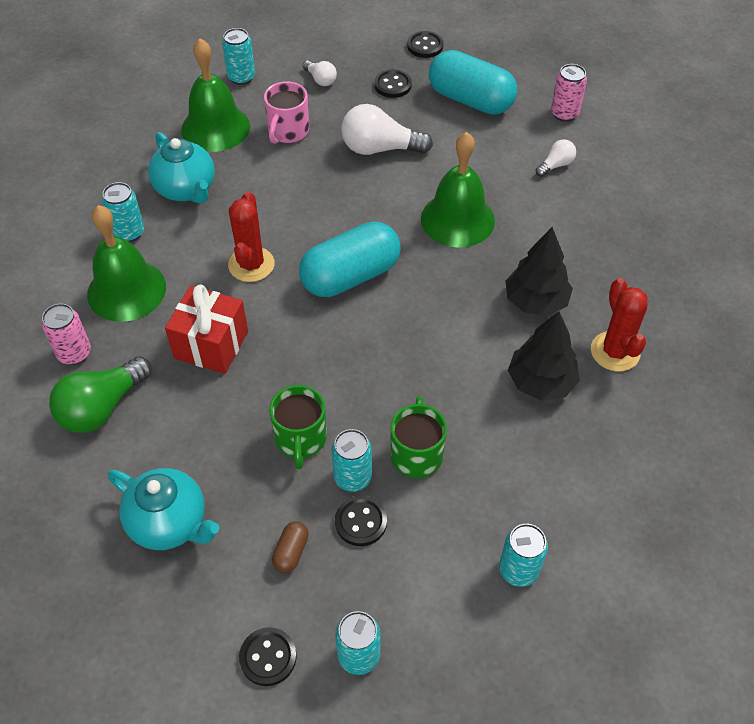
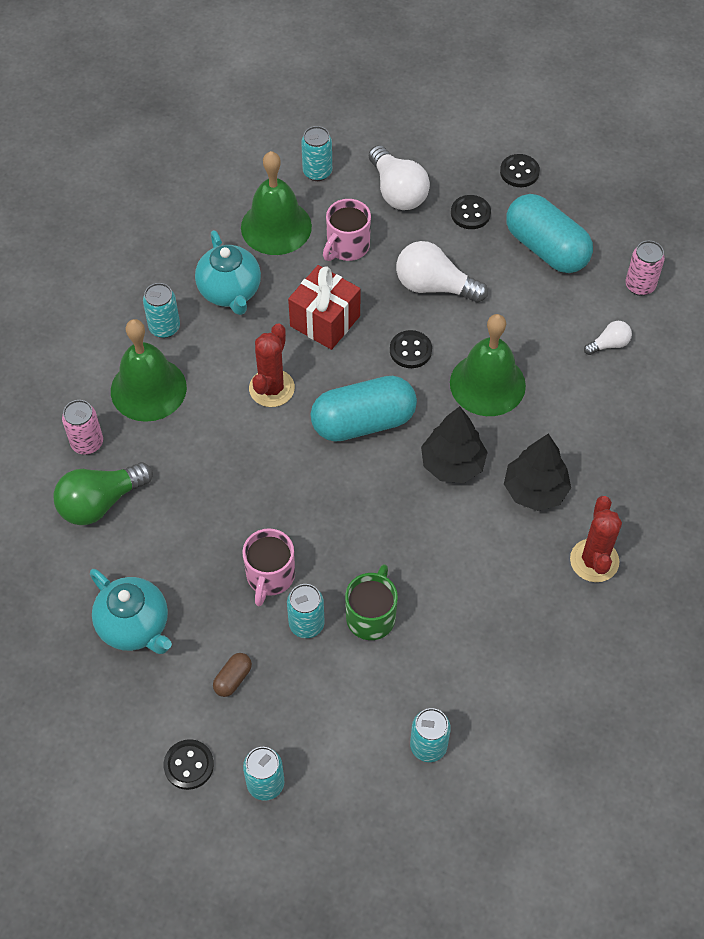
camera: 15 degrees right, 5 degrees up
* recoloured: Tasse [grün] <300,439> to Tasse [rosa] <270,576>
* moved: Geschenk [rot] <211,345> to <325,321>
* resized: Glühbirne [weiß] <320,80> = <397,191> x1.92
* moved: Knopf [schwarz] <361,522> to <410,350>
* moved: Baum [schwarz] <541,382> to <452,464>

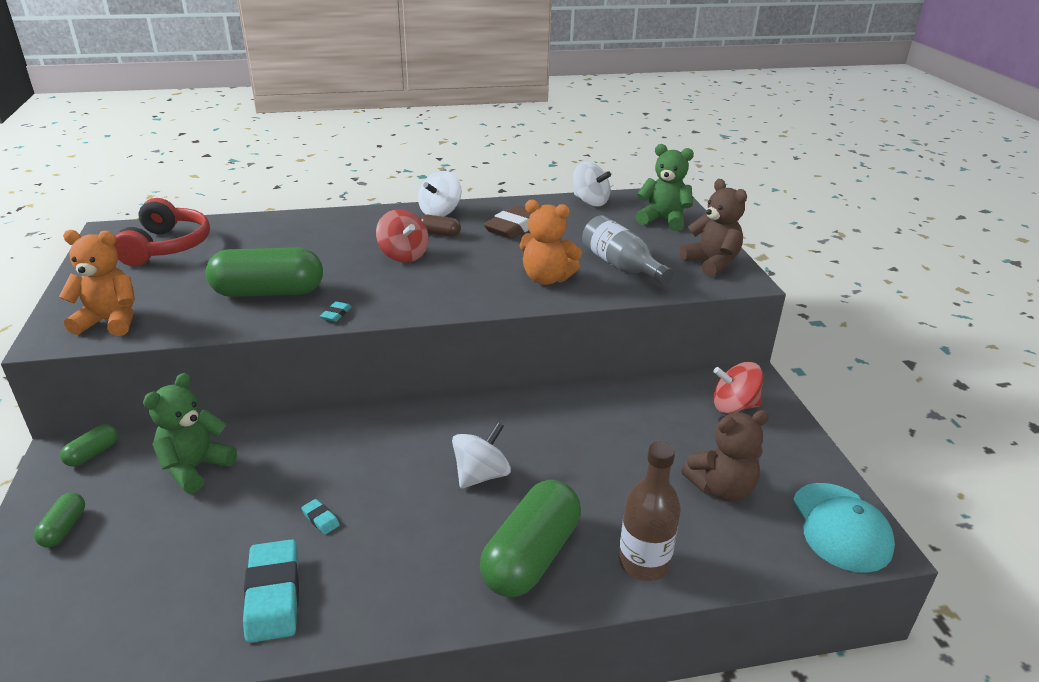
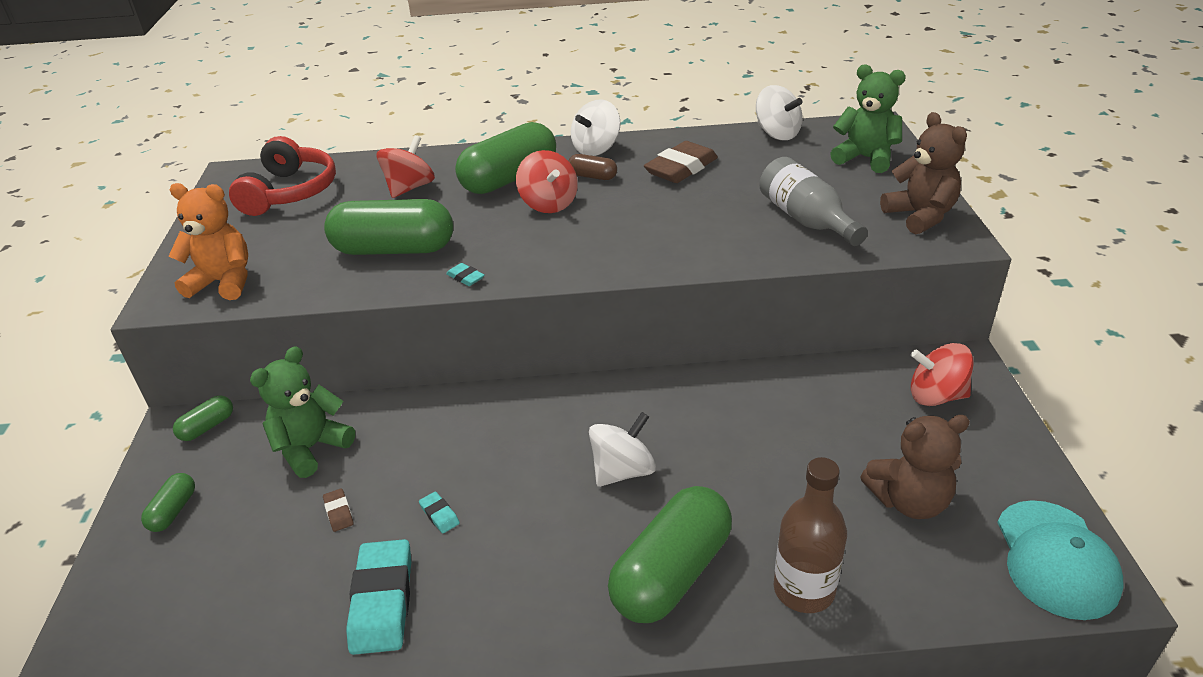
camera: 10 degrees right, 5 degrees up
* added: Radiergummi [braun] <339,512>
* added: Kreisel [rot] <409,188>
* turned: Radiergummi [türkis] <336,314> = <465,277> 75 degrees counterclockwise
* added: Kapsel [grün] <509,179>
* removed: Teddybär [orange] <546,279>

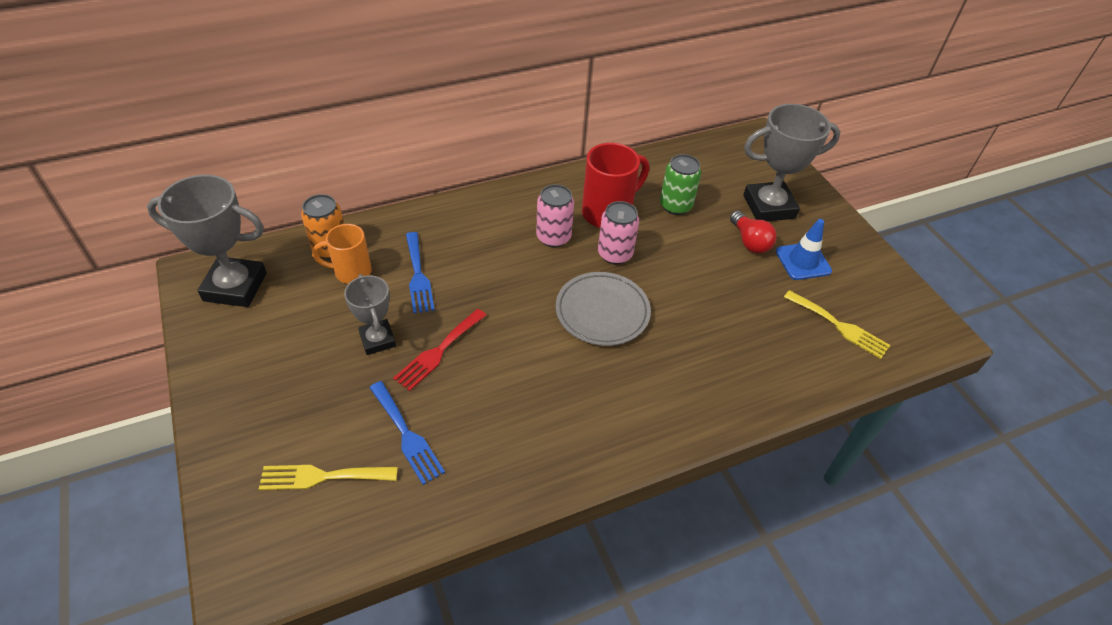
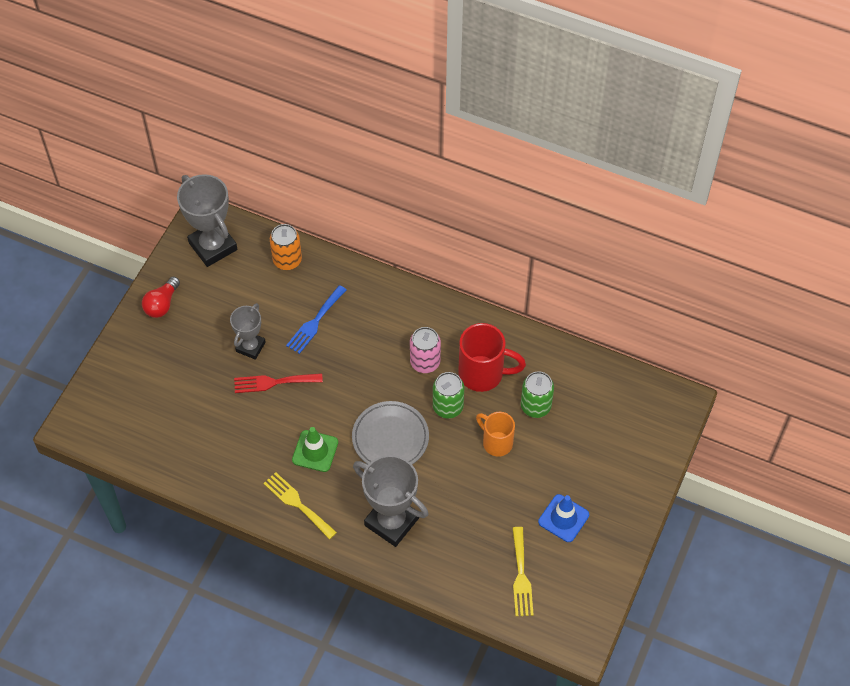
camera: 50 degrees right, 10 degrees up
* moved: Glühbirne [rot] <749,241> to <162,304>
* moved: Gabel [gelb] <322,476> to <297,504>
* added: Leitkegel [grün] <315,451>
* moved: Pokal [grau] <769,207> to <391,521>
* recoloured: Dose [rosa] <615,254> to Dose [grün] <448,407>
* moved: Tasse [orange] <351,272> to <496,442>
* removed: Gabel [blau] <407,435>

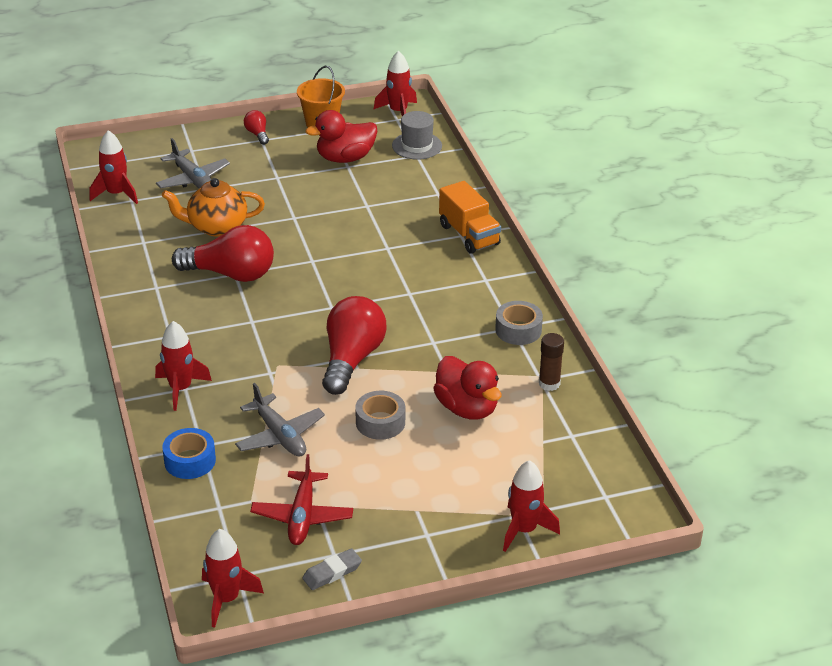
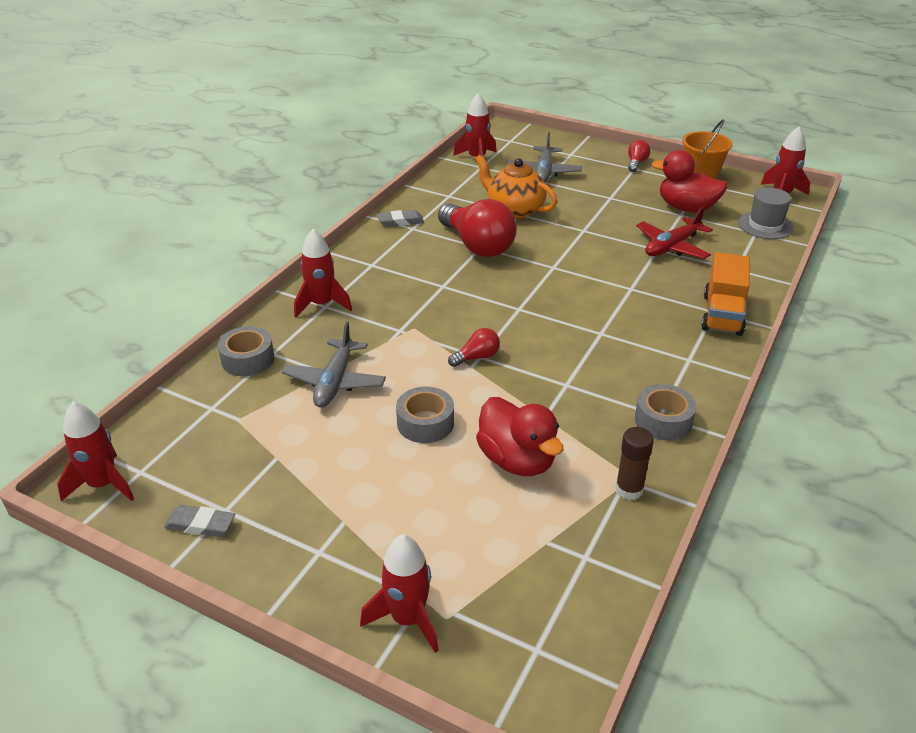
camera: 45 degrees right, 0 degrees up
* recoloured: Klebeband [blau] <190,461> to Klebeband [grau] <248,359>
* added: Radiergummi [grau] <400,221>
* resized: Glühbirne [rot] <351,359> = <477,357> x0.46
* turned: Ente [rot] <467,408> = <517,460> 45 degrees counterclockwise
* moved: Flugzeug [rot] <302,516> to <672,247>

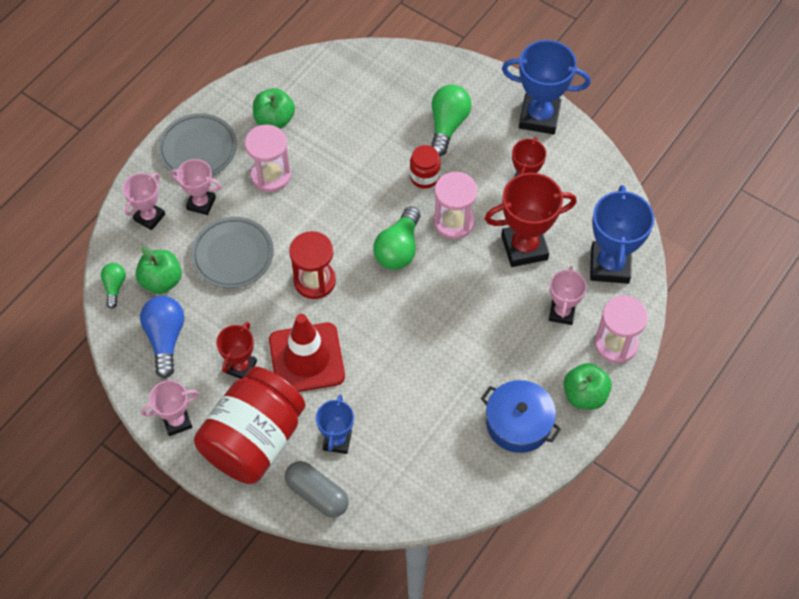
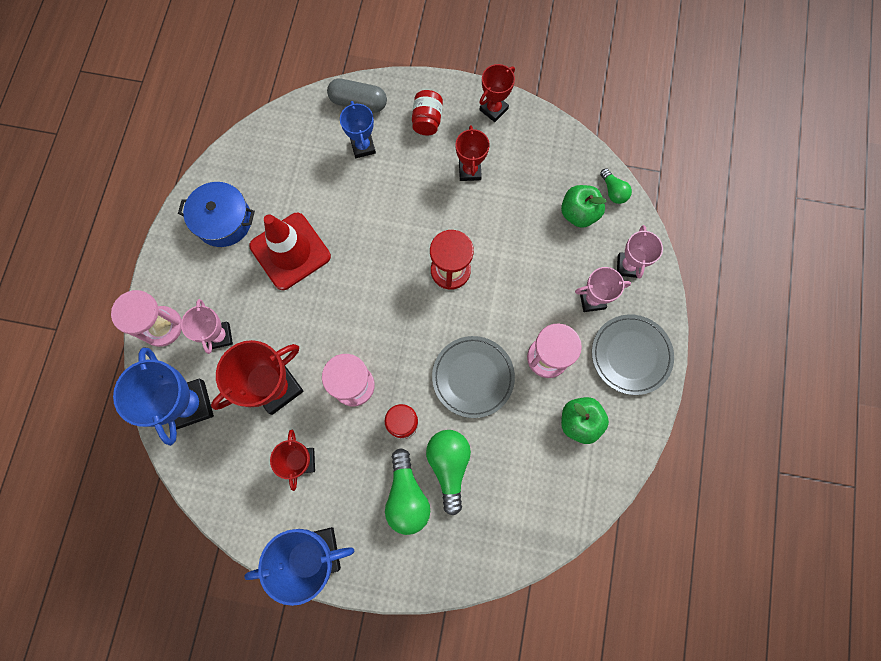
camera: 155 degrees right, 15 degrees up
* moved: Leitkegel [rot] <306,358> to <290,251>
* resized: Einmachglas [rot] <254,440> = <427,120> x0.44
* moved: Glühbirne [grün] <398,249> to <449,466>
* moved: Teller [grau] <233,255> to <473,377>
* recoloured: Pokal [rosa] <177,421> to Pokal [rot] <493,109>
* removed: Glühbirne [blau] <165,338>
* removed: Apfel [grün] <584,395>

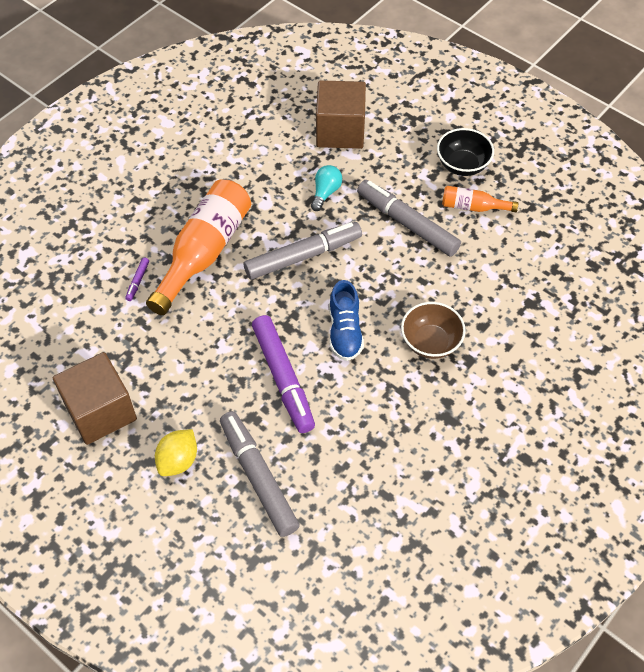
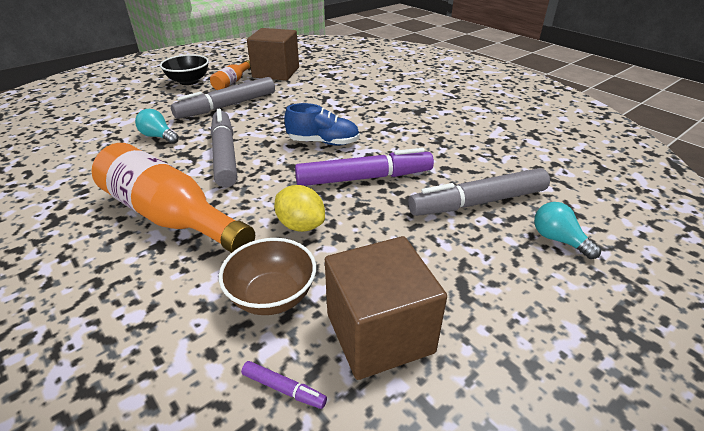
camera: 80 degrees left, 20 degrees down
* moved: Schüssel [braun] <430,342> to <272,296>
* moved: Filzstift [lila] <138,281> to <283,388>
* moved: Kubus [braun] <340,131> to <276,72>
* moved: Zitrone [gelb] <178,461> to <301,225>
* added: Glühbirne [türkis] <558,240>

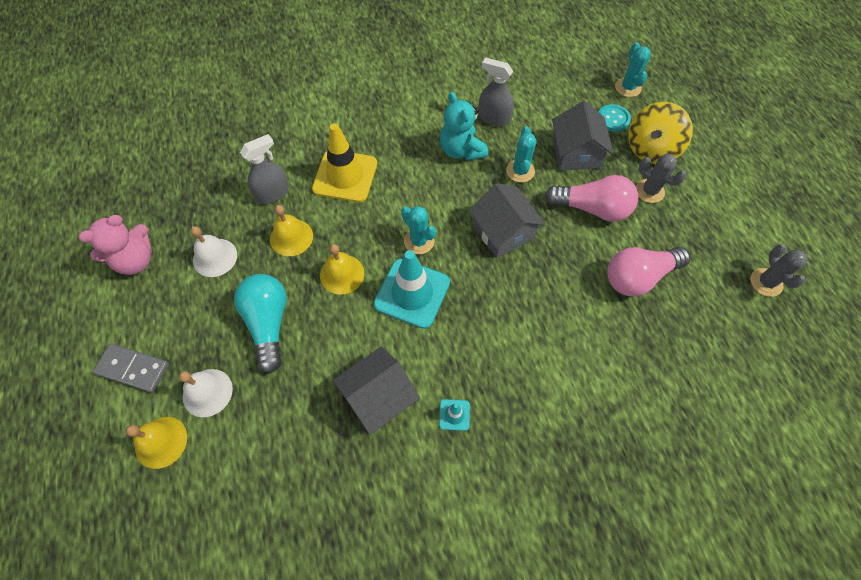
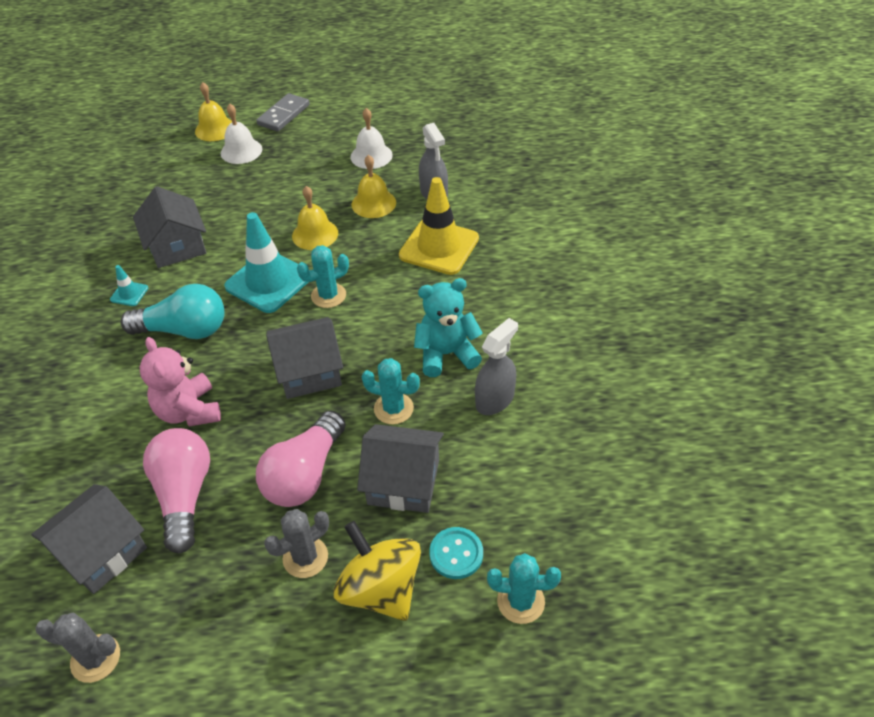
camera: 105 degrees right, 15 degrees down
* added: Haus [grau] <101,552>
* moved: Glühbirne [türkis] <269,323> to <184,330>
* moved: Teddybär [rosa] <136,260> to <189,411>

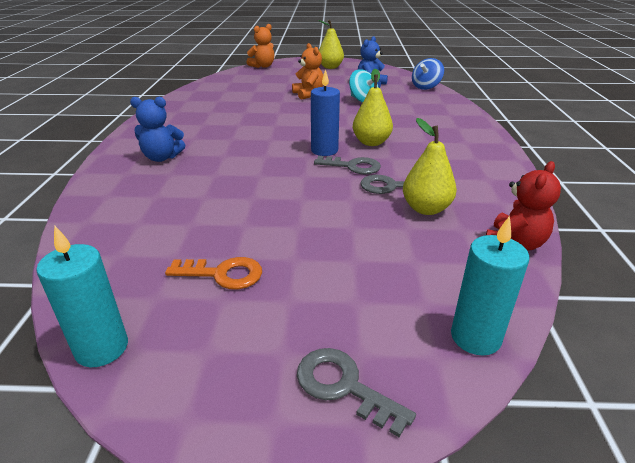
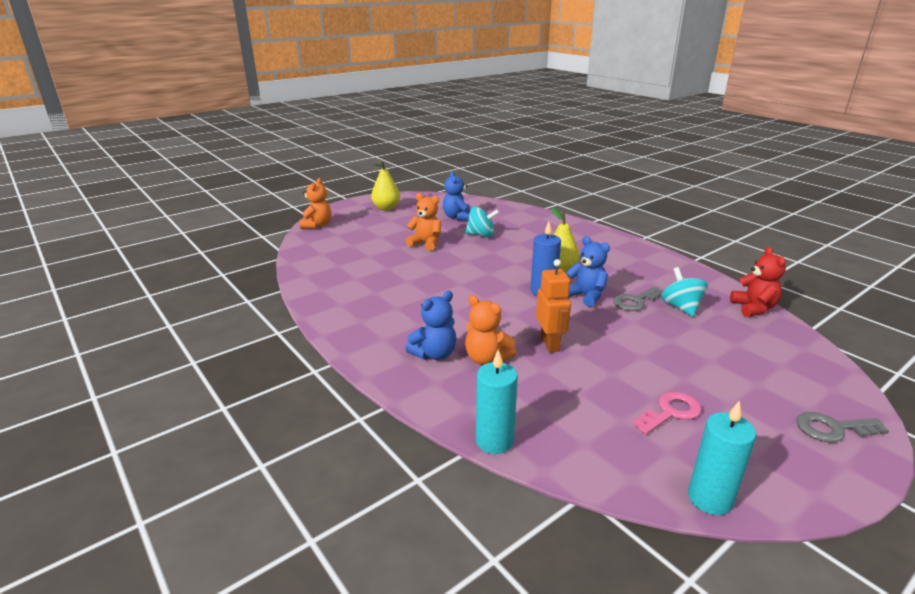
camera: 40 degrees left, 5 degrees down
* added: Teddybär [orange] <486,358>
* moved: Kerze [türkis] <475,337> to <494,441>
* added: Roboter [orange] <550,344>
* replaced: Schlüssel [grau] <353,166> to Teddybär [blau] <586,296>
* recoloured: Schlüssel [orange] <223,274> to Schlüssel [rosa] <670,412>
* replaced: Birne [gelb] <426,209> to Kreisel [türkis] <681,307>
* removed: Kreisel [blau] <426,87>

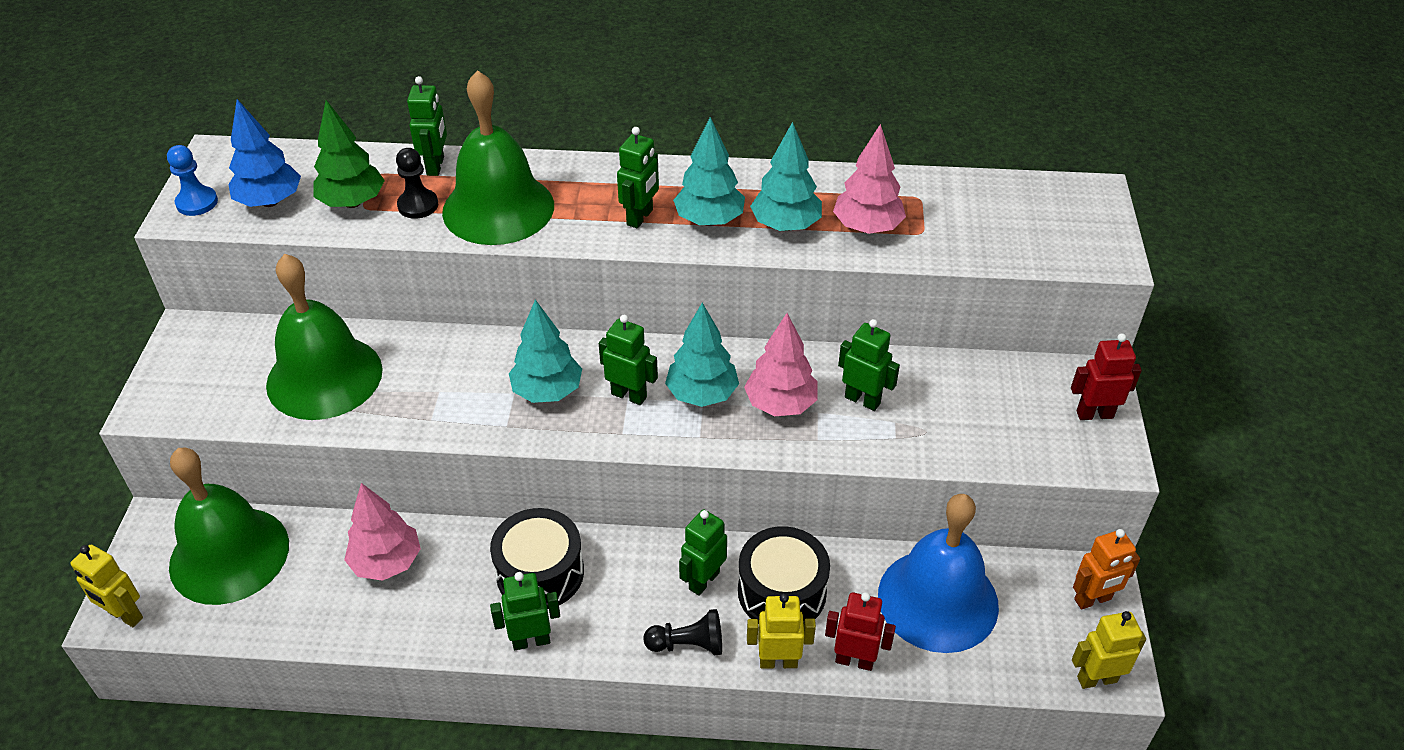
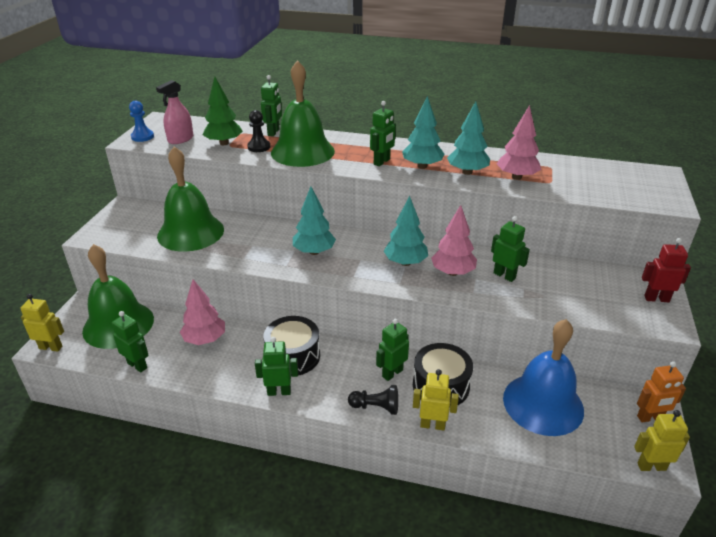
camera: 10 degrees right, 10 degrees down
* turned: Roboter [gelb] <125,615> = <51,347> 150 degrees clockwise
* moved: Roboter [grün] <629,395> to <137,365>
* replaced: Baum [blau] <270,201> to Sprühflasche [rosa] <180,139>
* removed: Roboter [rot] <854,660>

